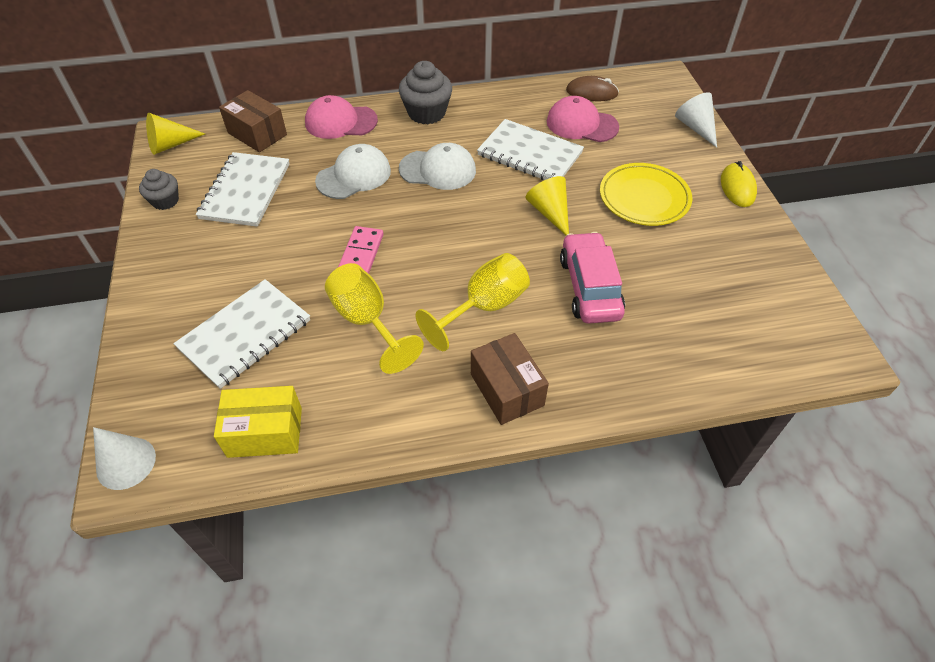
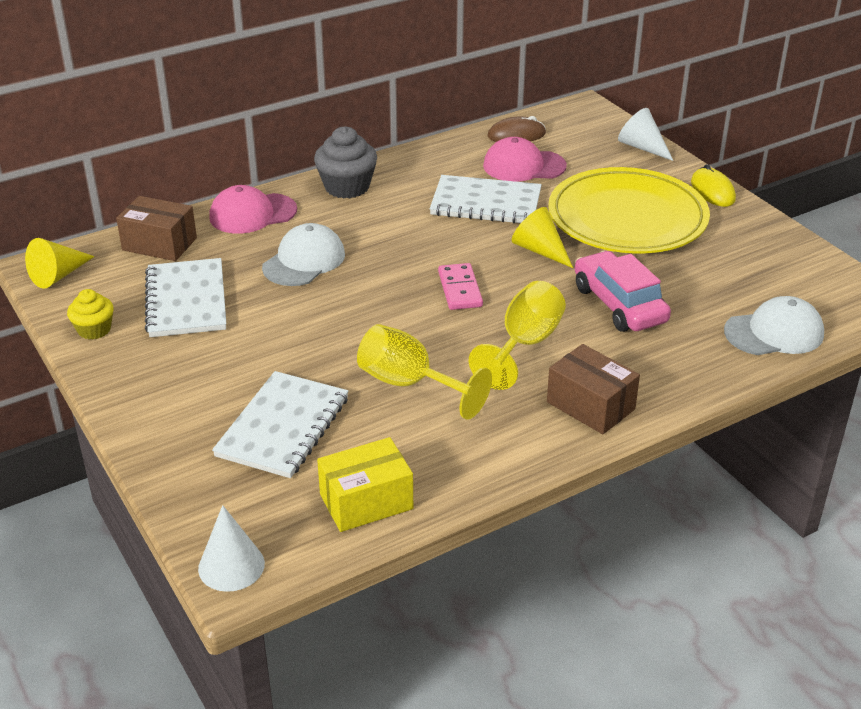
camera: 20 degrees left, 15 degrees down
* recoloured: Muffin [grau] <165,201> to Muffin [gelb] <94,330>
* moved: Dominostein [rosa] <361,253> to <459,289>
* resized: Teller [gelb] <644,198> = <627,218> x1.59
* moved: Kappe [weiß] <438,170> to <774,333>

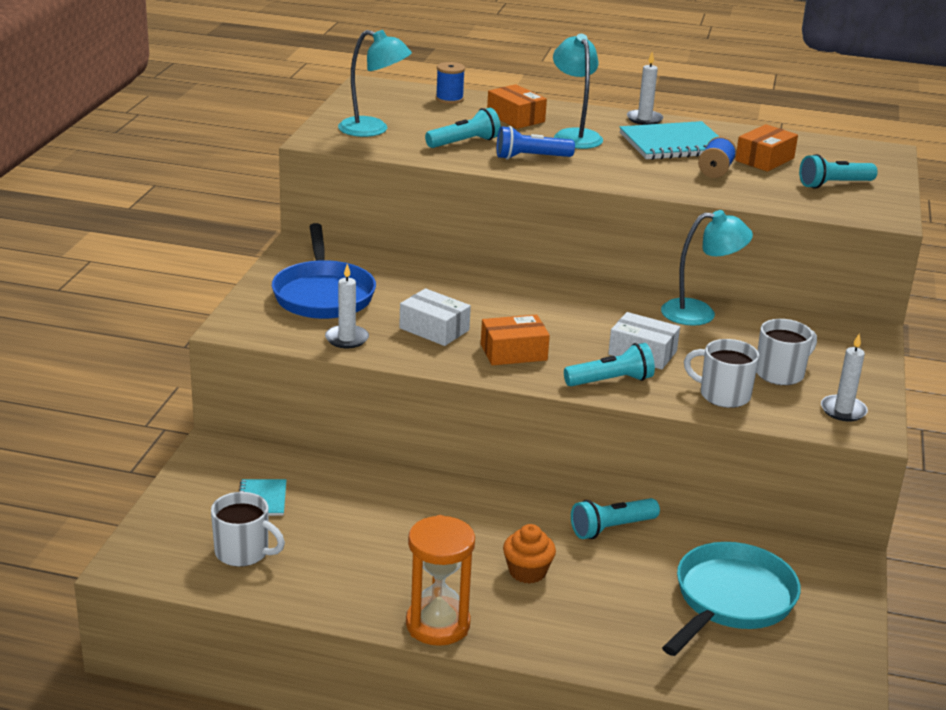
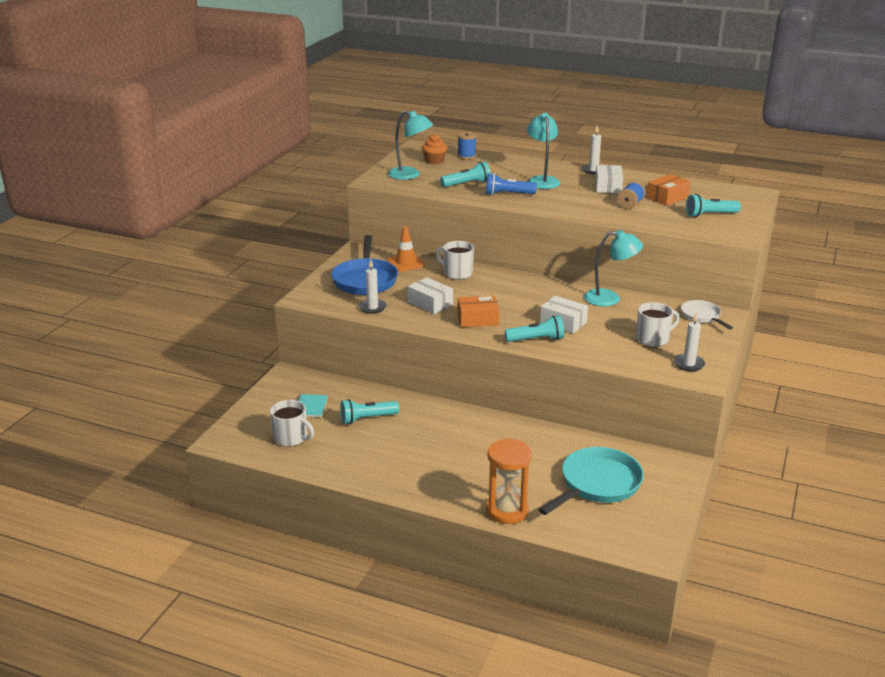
camera: 10 degrees right, 0 degrees up
* moved: Taschenlampe [türkis] <611,528> to <367,419>
* added: Leitkegel [orange] <406,263>
* moved: Muffin [orange] <527,572> to <434,161>
* moved: Tasse [weiß] <723,395> to <457,273>
* moved: Sanduhr [orange] <438,624> to <507,510>
* replaced: Notizbuch [türkis] <674,144> to Schachtel [weiß] <608,187>
* added: Pfanne [weiß] <702,316>
* removed: Schachtel [orange] <515,118>

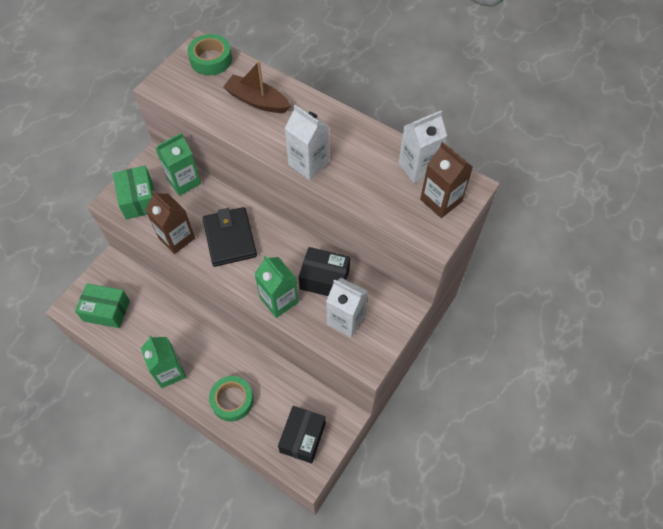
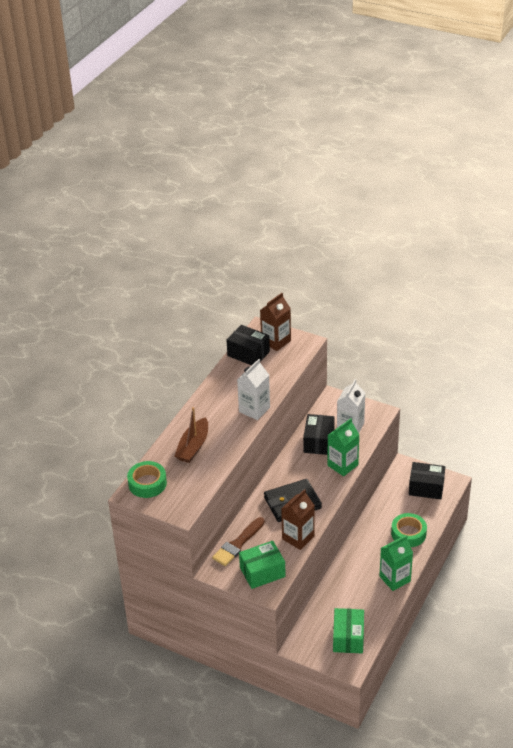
camera: 95 degrees left, 20 degrees down
* replaced: Getränkekarton [grün] <184,181> to Pinsel [braun] <237,544>
* replaced: Getränkekarton [weiß] <418,167> to Schachtel [schwarz] <248,353>

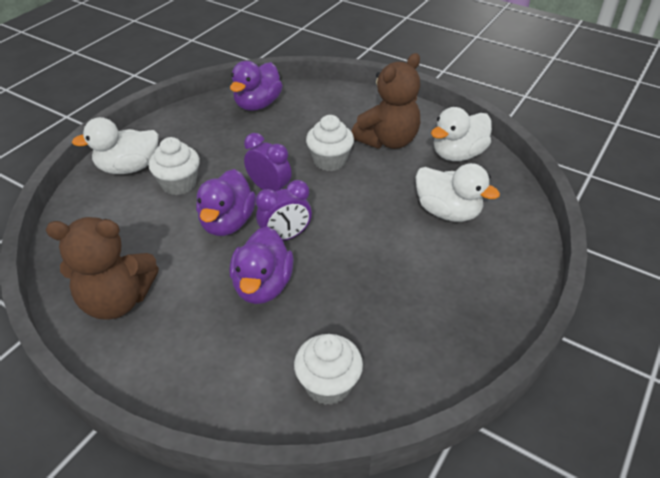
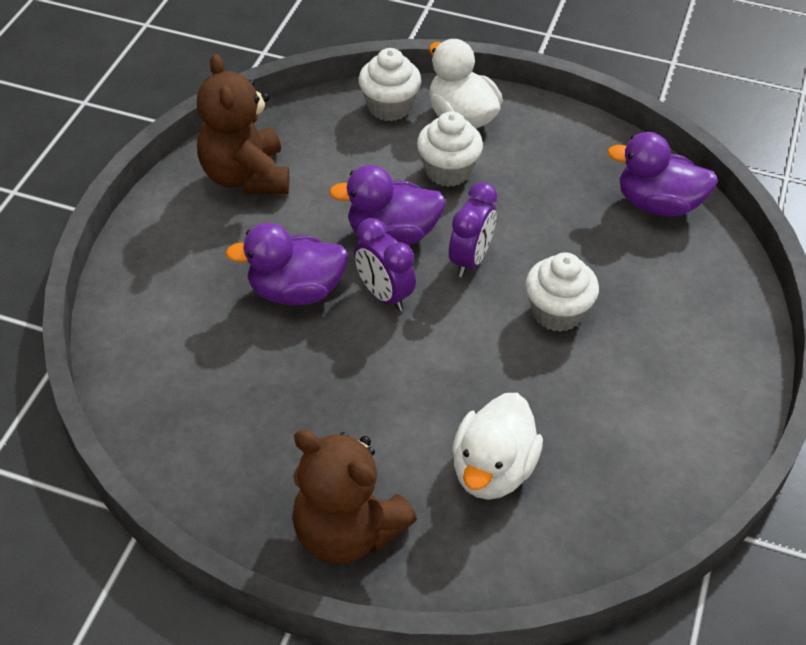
camera: 75 degrees right, 5 degrees up
* moved: Teddybär [braun] <388,140> to <346,532>
* moved: Muffin [weiß] <328,384> to <389,107>
* removed: Ente [weiß] <458,154>

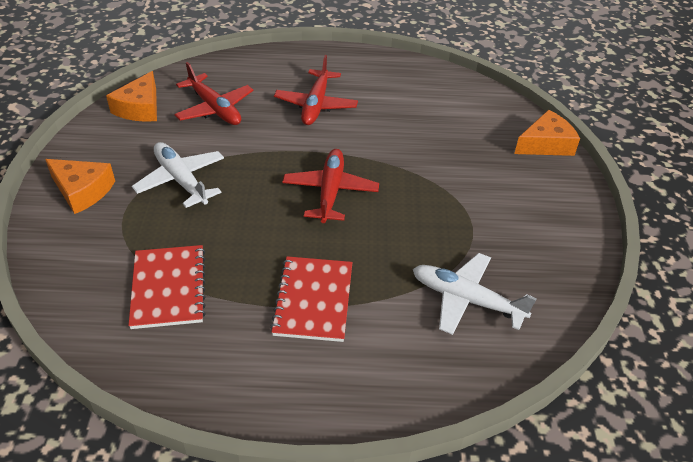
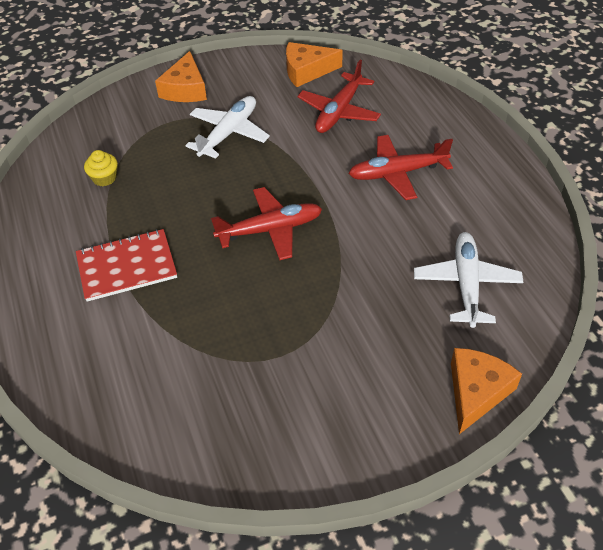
camera: 70 degrees right, 5 degrees up
* replaced: Notizbuch [rot] <168,288> to Muffin [gelb] <104,178>
* moved: Flugzeug [weiß] <467,300> to <466,284>
* turned: Käse [orange] <546,144> = <476,392> 105 degrees counterclockwise

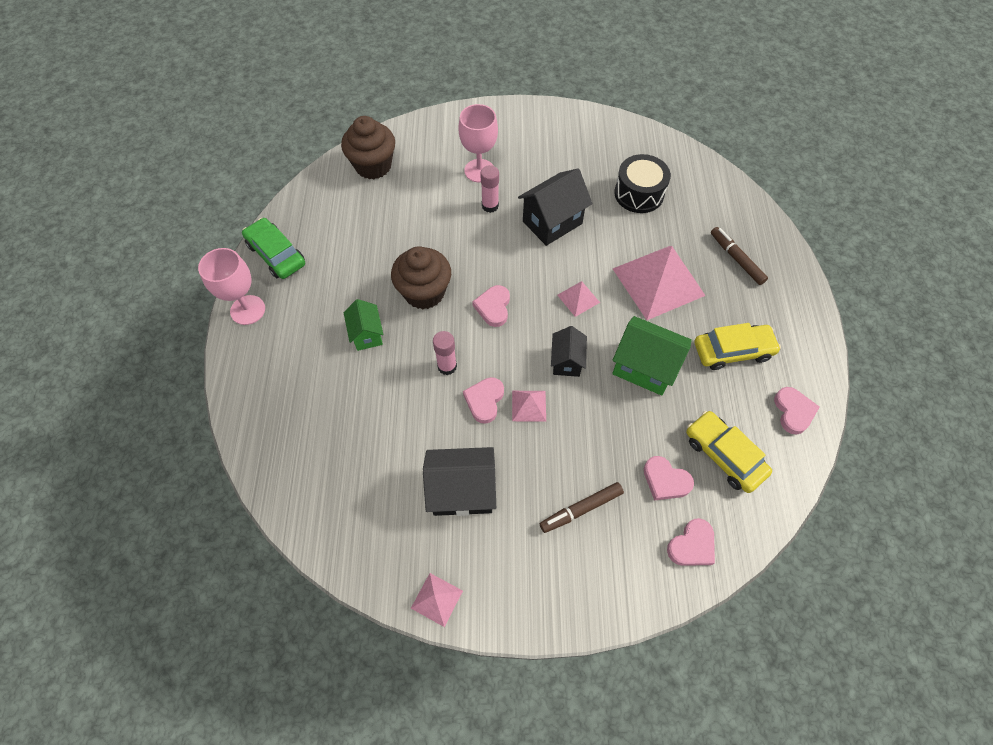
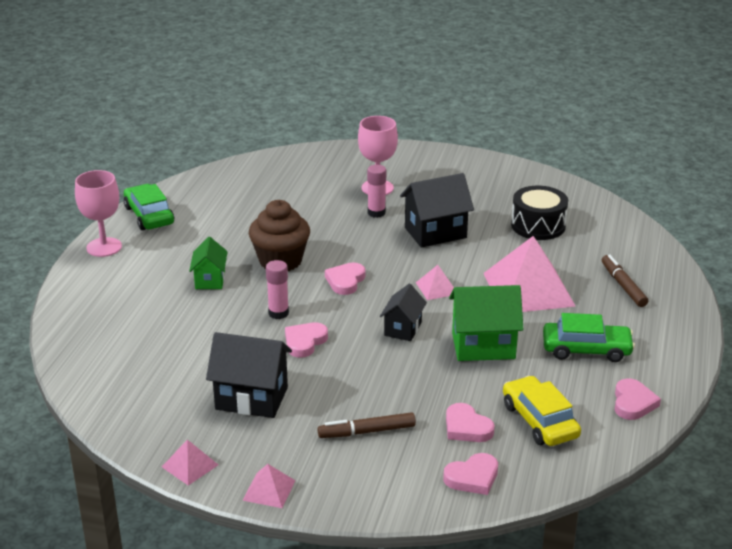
camera: 15 degrees right, 30 degrees down
* moved: Pyramide [rosa] <529,405> to <269,490>
* turned: Haus [grün] <644,368> = <483,346> 45 degrees counterclockwise
* recoloured: Auto [gelb] <732,351> to Auto [grün] <586,349>
* removed: Muffin [braun] <373,166>

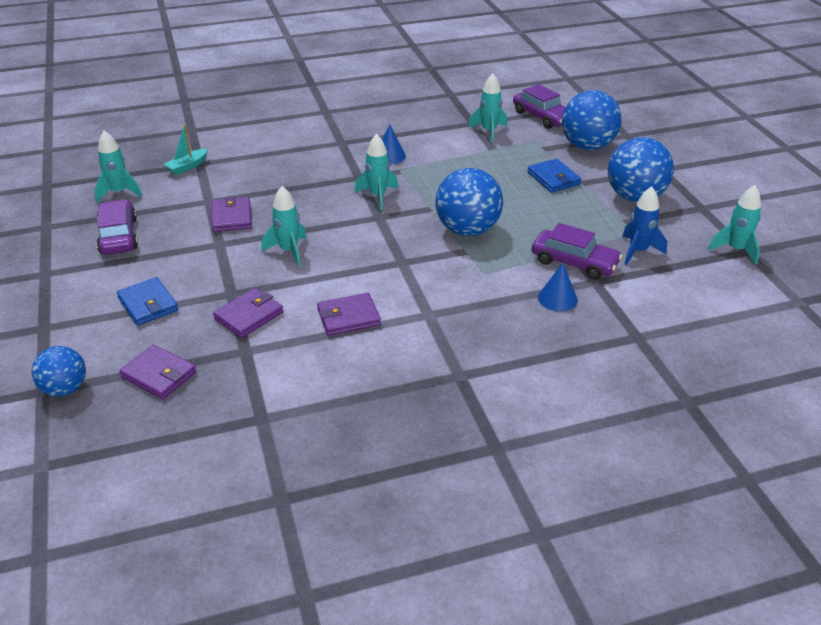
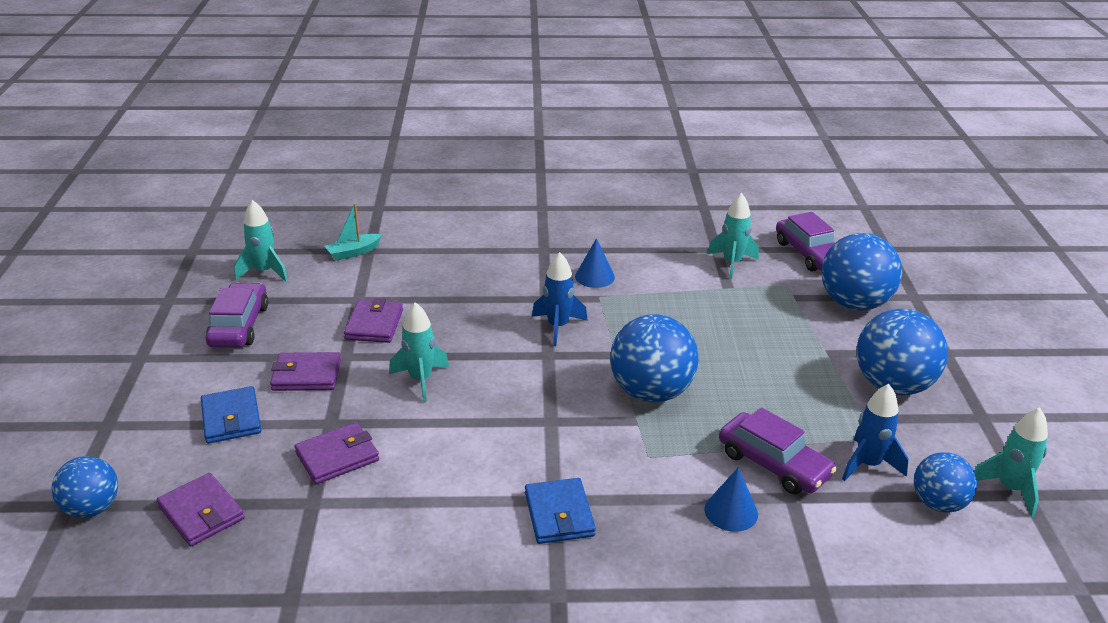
camera: 15 degrees right, 5 degrees down
* moved: Geldbörse [lila] <348,317> to <306,375>
* moved: Geldbörse [blau] <553,178> to <559,514>
* recoloured: Rakete [türkis] <378,196> to Rakete [blau] <558,327>
* added: Ball [blau] <938,503>

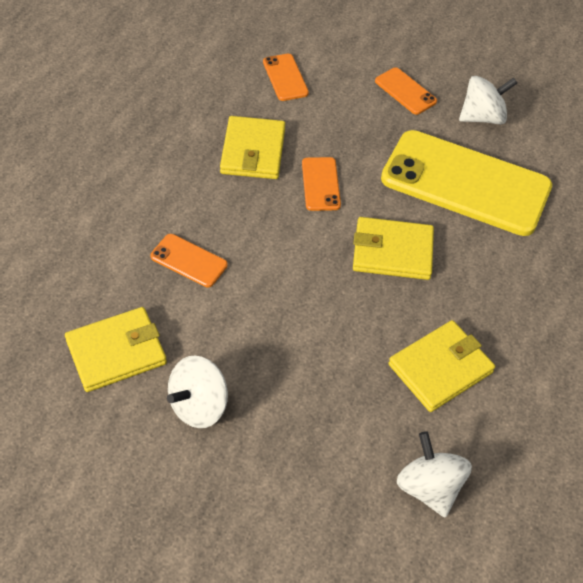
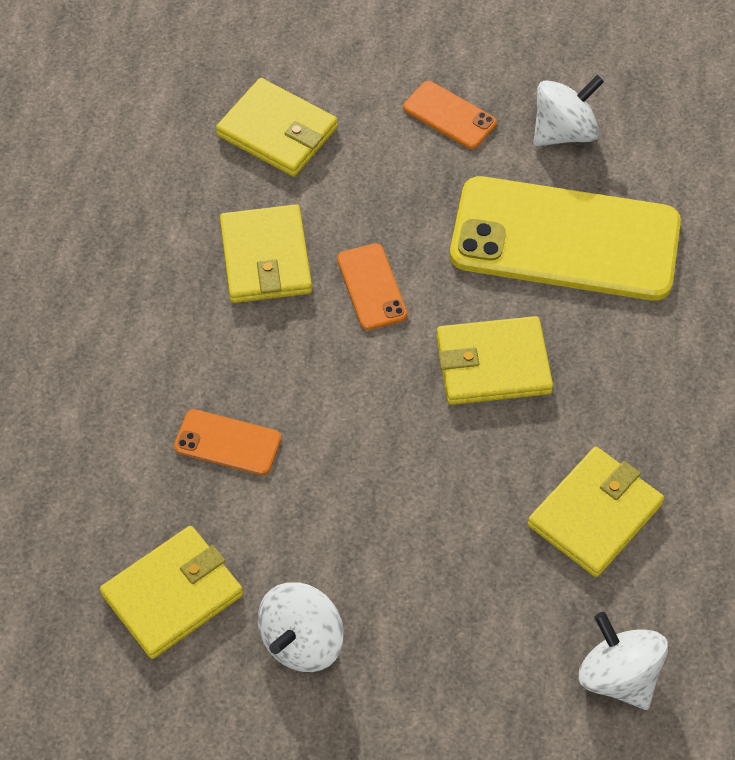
camera: 10 degrees left, 5 degrees up
* replaced: Handy [orange] <285,77> to Geldbörse [gelb] <277,131>

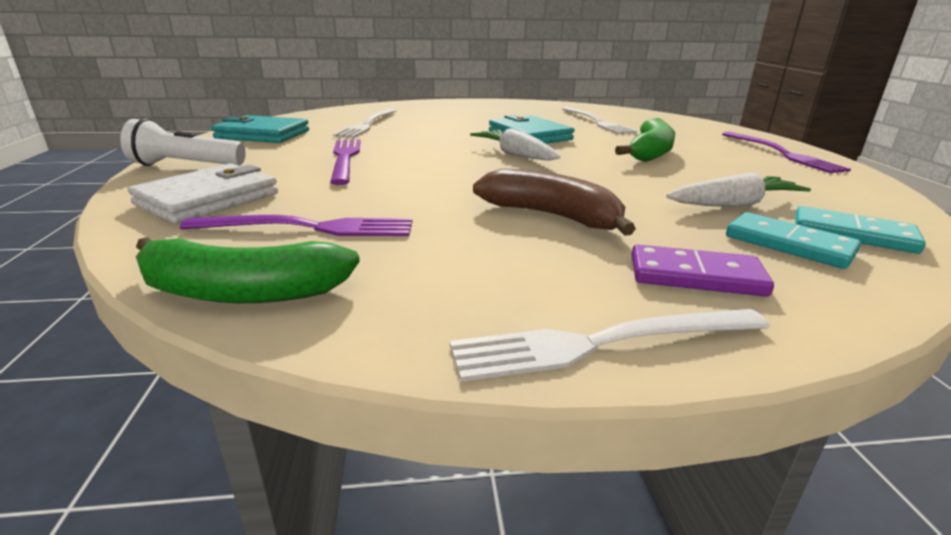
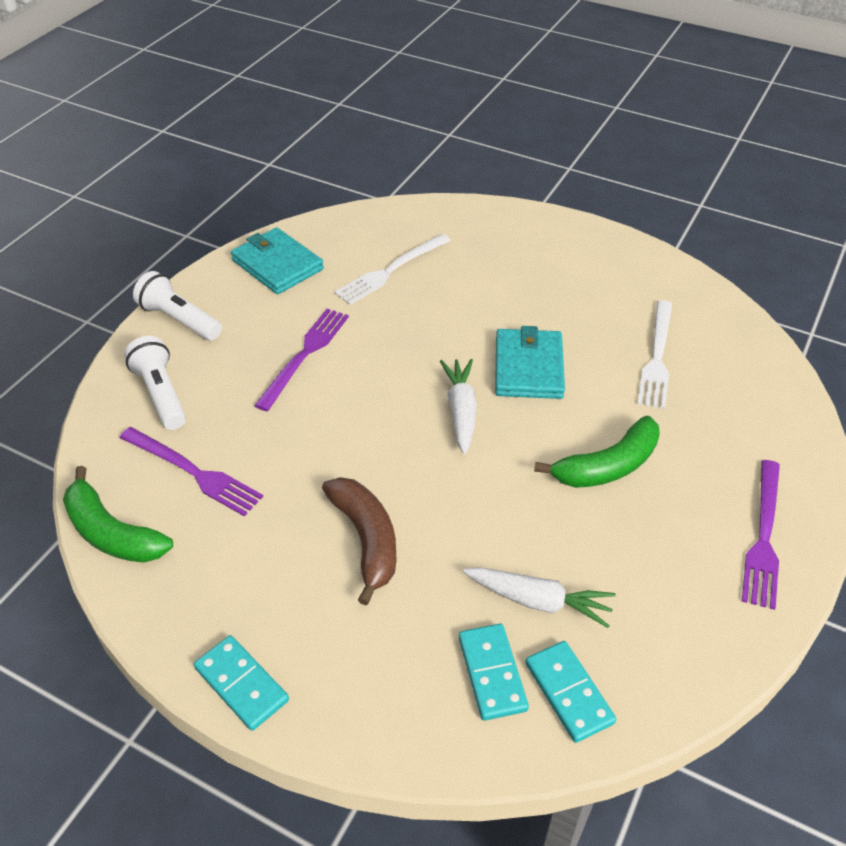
camera: 35 degrees right, 20 degrees up
* replaced: Geldbörse [weiß] <208,199> to Taschenlampe [weiß] <161,394>
* replaced: Gabel [weiß] <602,343> to Dominostein [türkis] <241,684>
* removed: Dominostein [lila] <696,276>

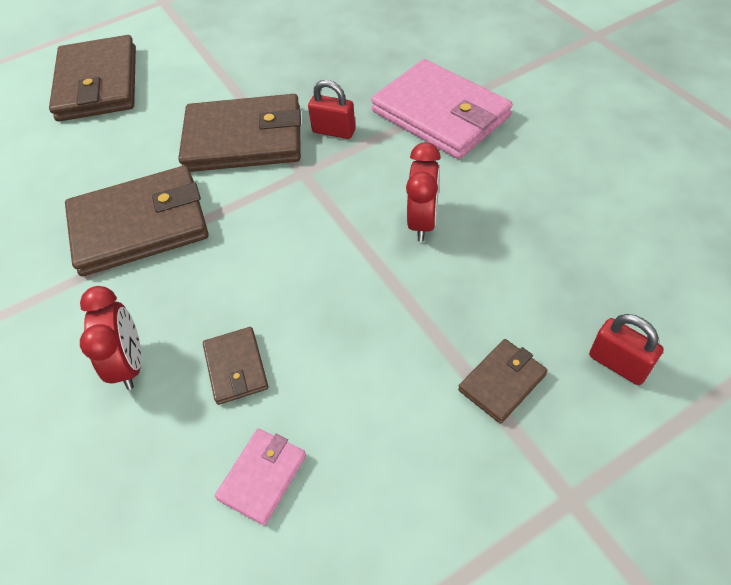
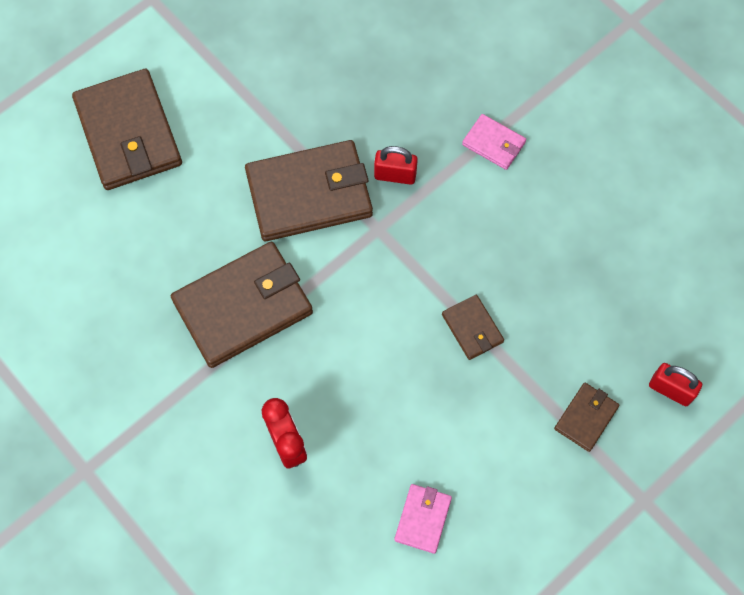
camera: 15 degrees left, 15 degrees up
* moved: Geldbörse [braun] <236,367> to <472,328>
* resized: Geldbörse [rosa] <441,114> = <494,143> x0.48
* removed: Wecker [rot] <422,222>

